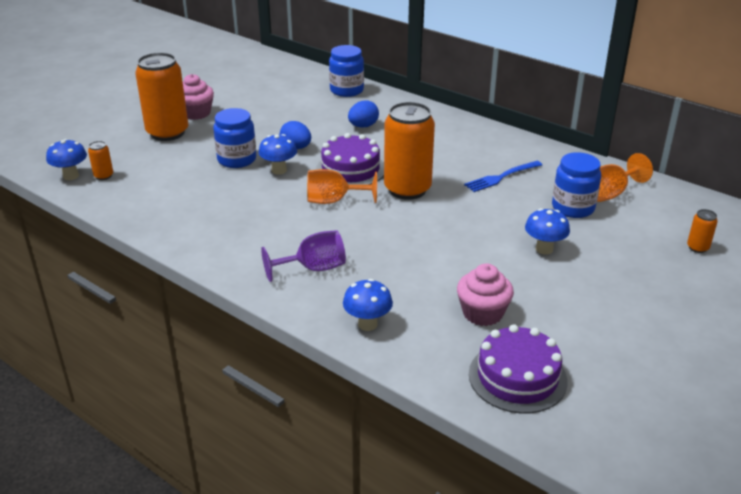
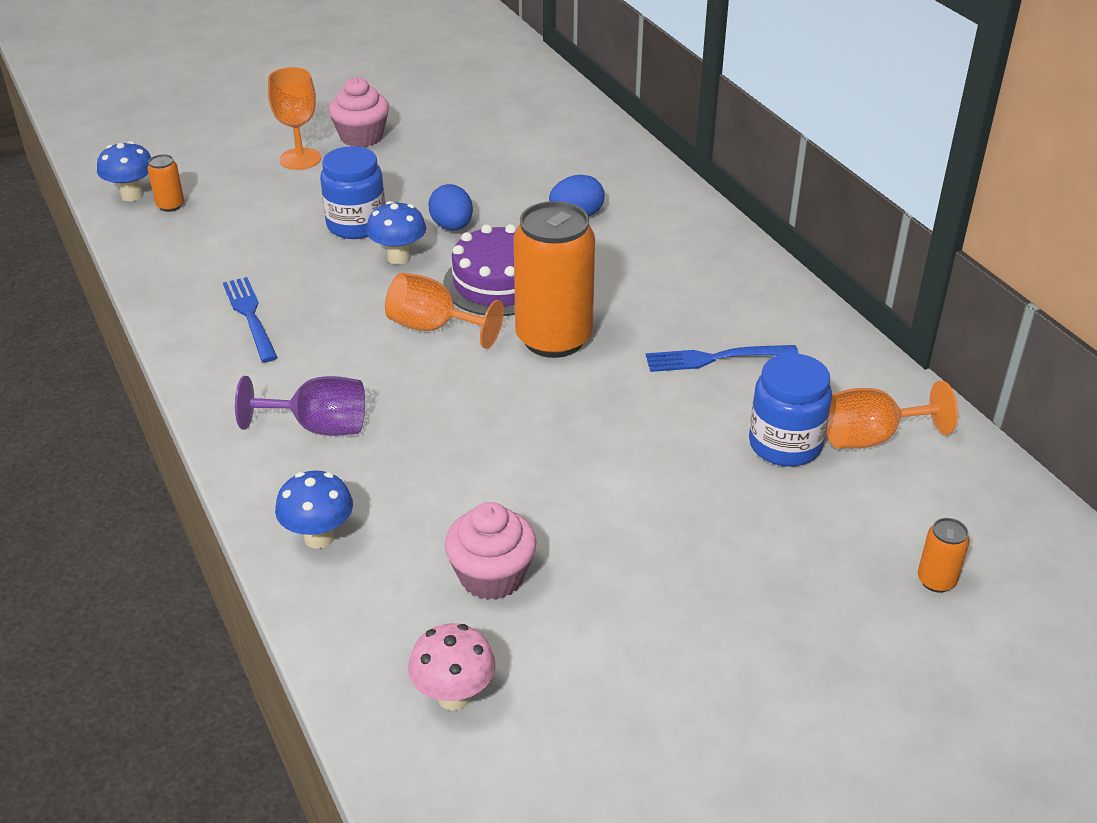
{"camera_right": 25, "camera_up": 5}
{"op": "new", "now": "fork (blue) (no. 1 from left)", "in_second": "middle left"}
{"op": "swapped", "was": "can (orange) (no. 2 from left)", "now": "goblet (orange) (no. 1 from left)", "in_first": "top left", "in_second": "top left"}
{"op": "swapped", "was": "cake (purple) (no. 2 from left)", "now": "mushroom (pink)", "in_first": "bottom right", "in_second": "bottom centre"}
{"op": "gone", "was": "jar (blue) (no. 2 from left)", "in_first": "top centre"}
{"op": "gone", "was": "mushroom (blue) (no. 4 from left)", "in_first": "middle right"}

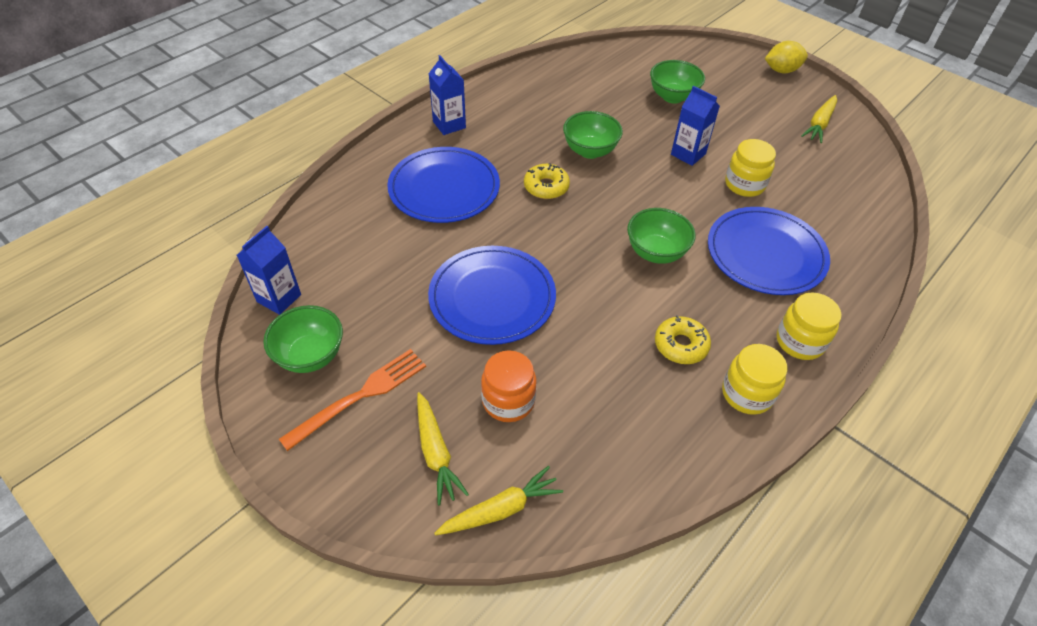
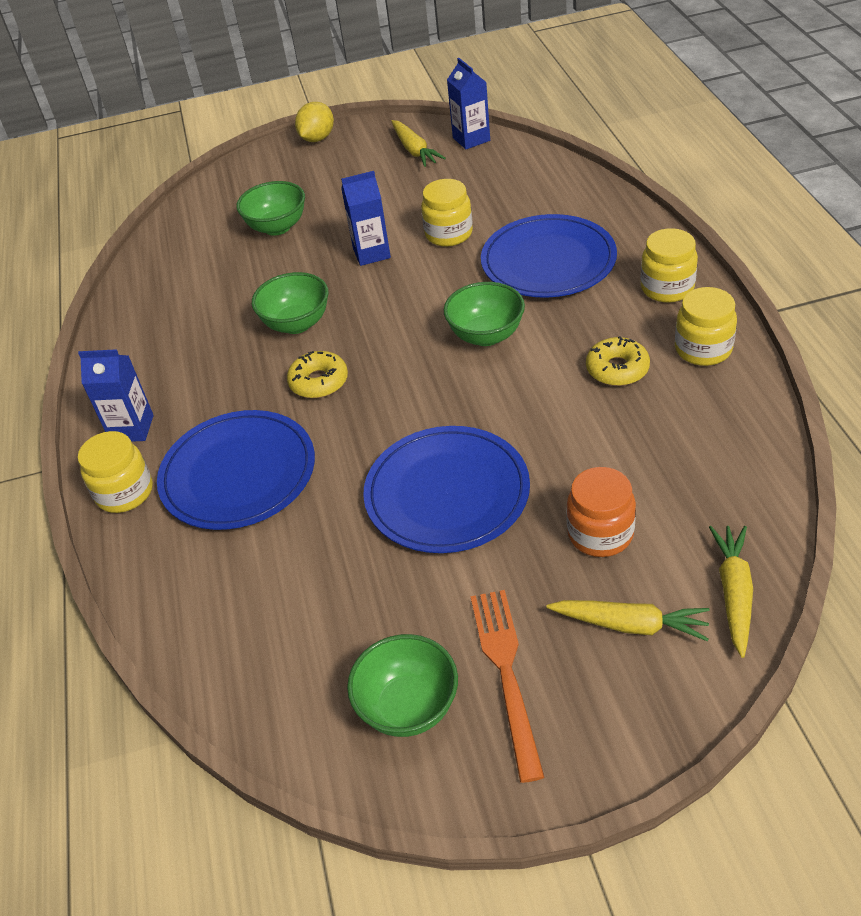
{"camera_right": -50, "camera_up": -5}
{"op": "new", "now": "jar (yellow) (no. 1 from left)", "in_second": "middle left"}
{"op": "shifted", "was": "carton (blue) (no. 1 from left in the first image)", "now": "carton (blue) (no. 3 from left)", "in_first": "middle left", "in_second": "top centre"}

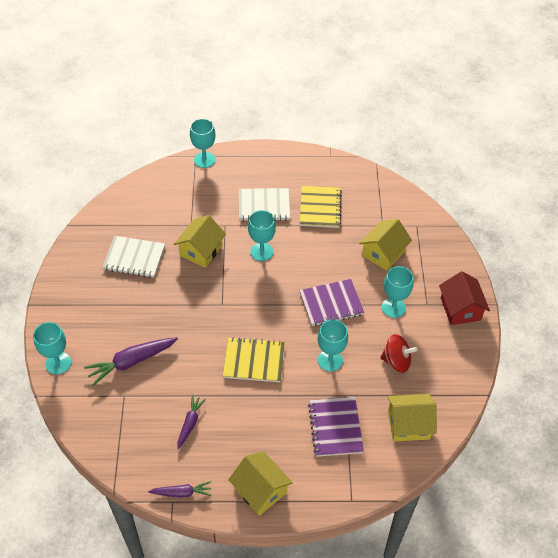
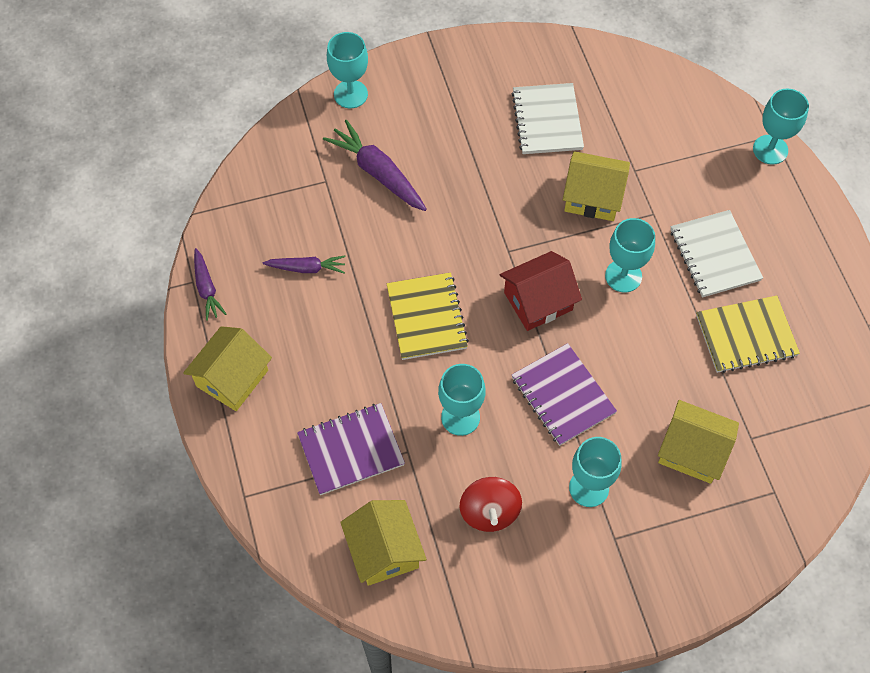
{"camera_right": 75, "camera_up": 10}
{"op": "shifted", "was": "house (red)", "in_first": "middle right", "in_second": "centre"}

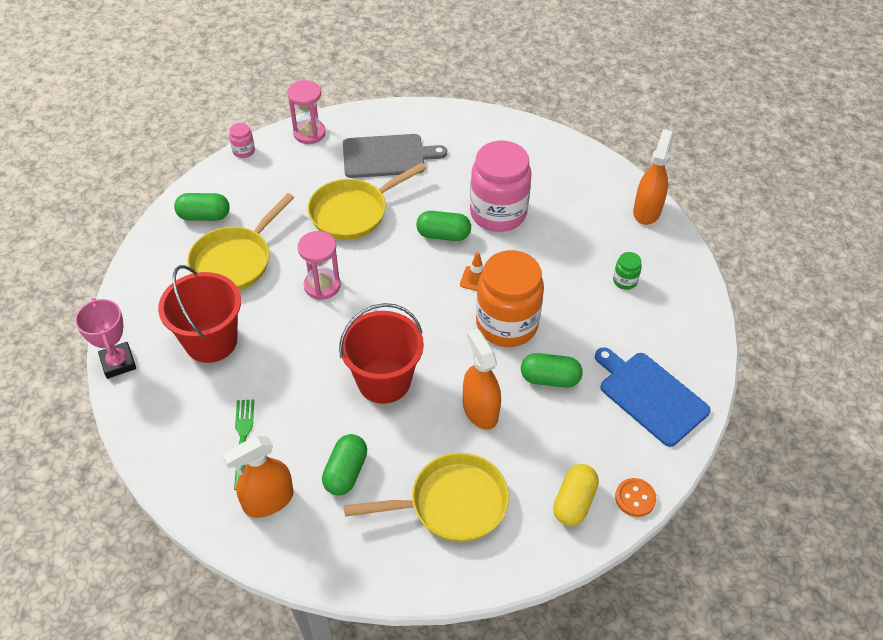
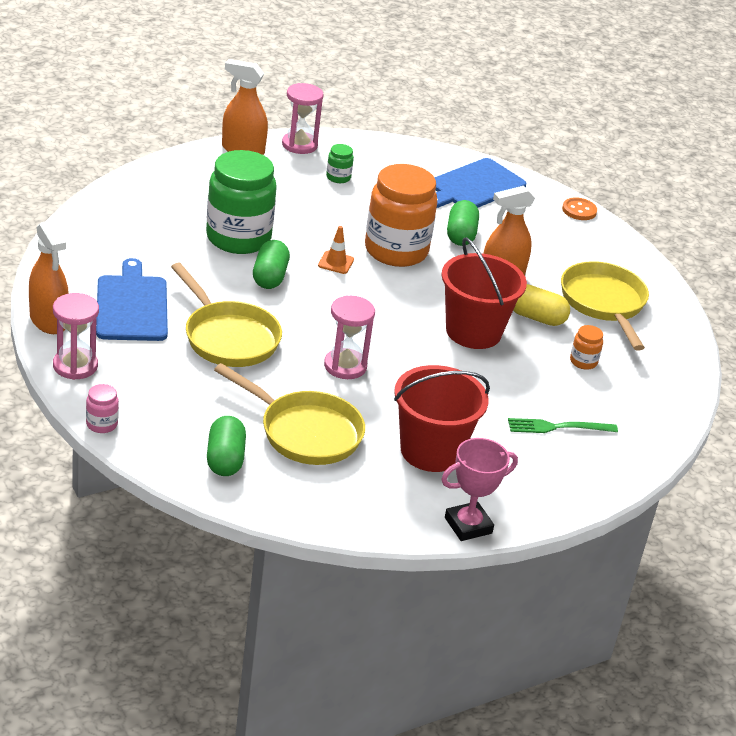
{"camera_right": -95, "camera_up": -15}
{"op": "shifted", "was": "spray bottle (orange) (no. 1 from left)", "in_first": "bottom left", "in_second": "middle left"}
{"op": "repainted", "was": "cutting board (grey)", "now": "cutting board (blue) (no. 1 from left)", "in_first": "top centre", "in_second": "middle left"}
{"op": "repainted", "was": "jar (pink) (no. 2 from left)", "now": "jar (green) (no. 1 from left)", "in_first": "top centre", "in_second": "top left"}
{"op": "new", "now": "hourglass (pink) (no. 2 from left)", "in_second": "top centre"}
{"op": "shifted", "was": "capsule (yellow)", "in_first": "bottom centre", "in_second": "middle right"}
{"op": "swapped", "was": "capsule (green) (no. 2 from left)", "now": "jar (orange) (no. 2 from left)", "in_first": "bottom centre", "in_second": "middle right"}

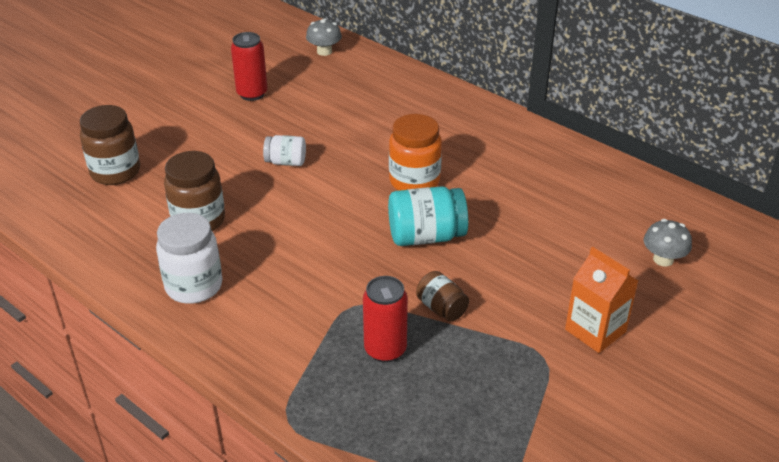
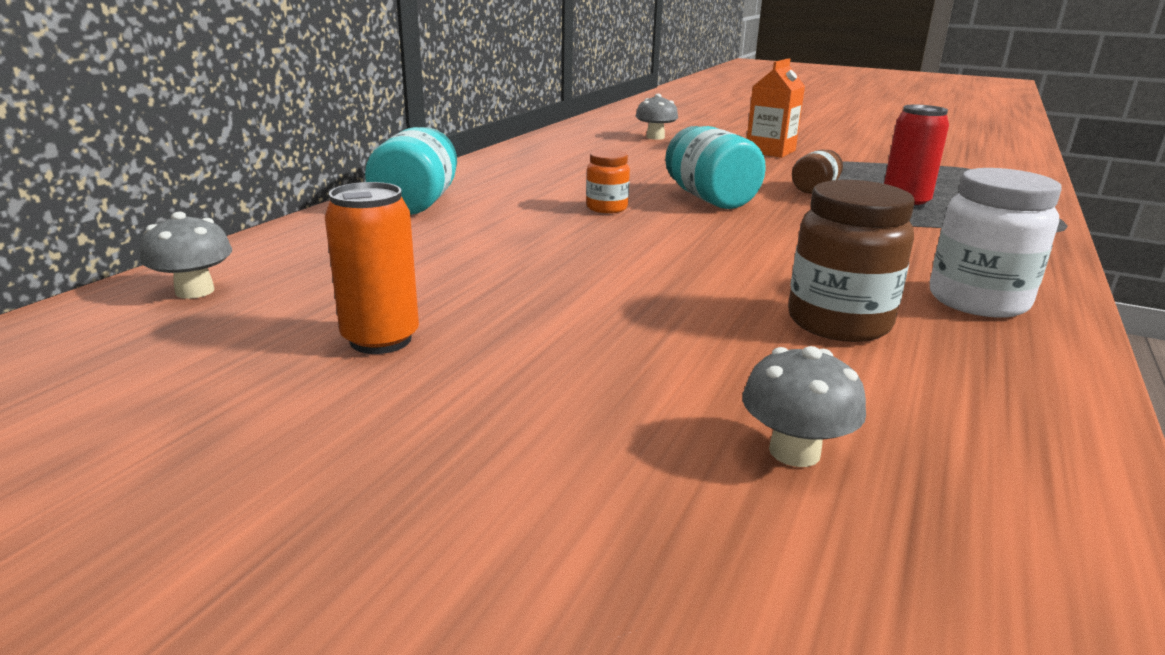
{"camera_right": -105, "camera_up": -15}
{"op": "repainted", "was": "can (red) (no. 1 from left)", "now": "can (orange)", "in_first": "top left", "in_second": "middle left"}
{"op": "new", "now": "jar (turquoise) (no. 1 from left)", "in_second": "top centre"}
{"op": "scaled", "was": "jar (orange)", "in_first": "top centre", "in_second": "top centre", "ratio": 0.59}
{"op": "swapped", "was": "jar (brown) (no. 1 from left)", "now": "mushroom (grey) (no. 3 from left)", "in_first": "top left", "in_second": "middle right"}
{"op": "gone", "was": "jar (white) (no. 2 from left)", "in_first": "top centre"}

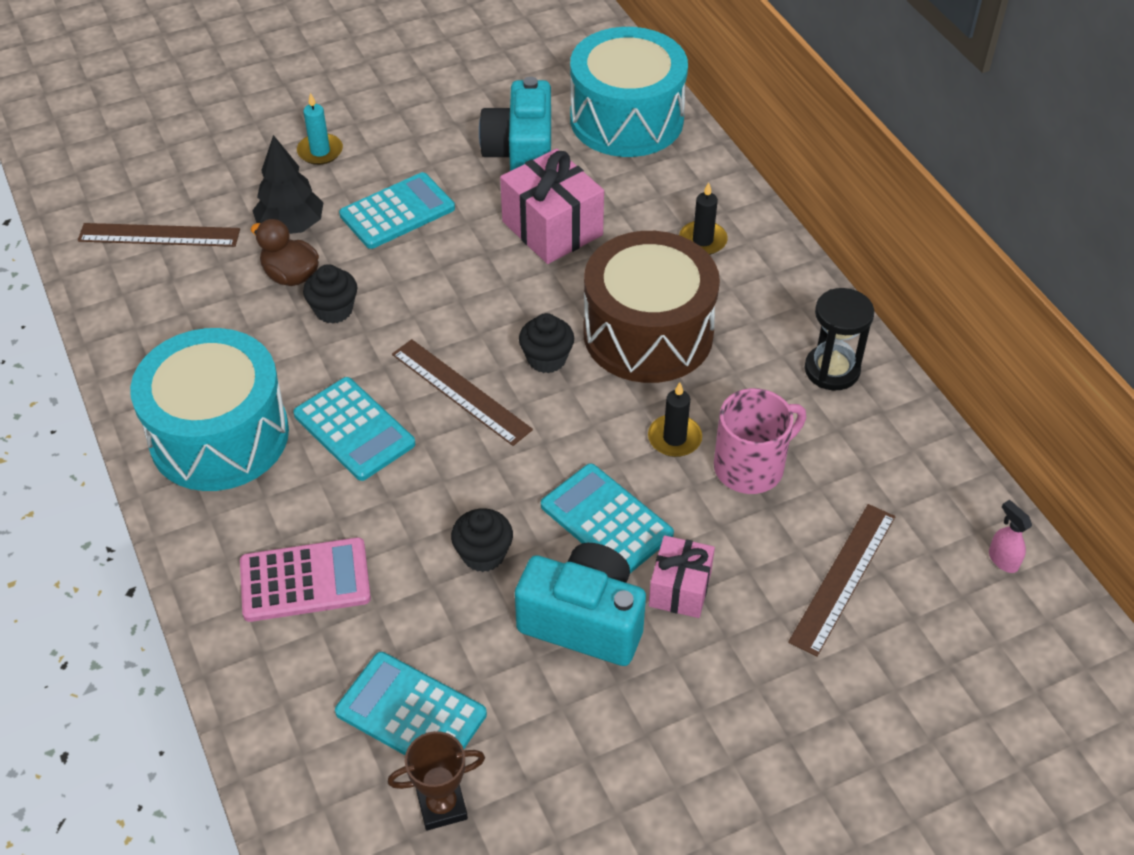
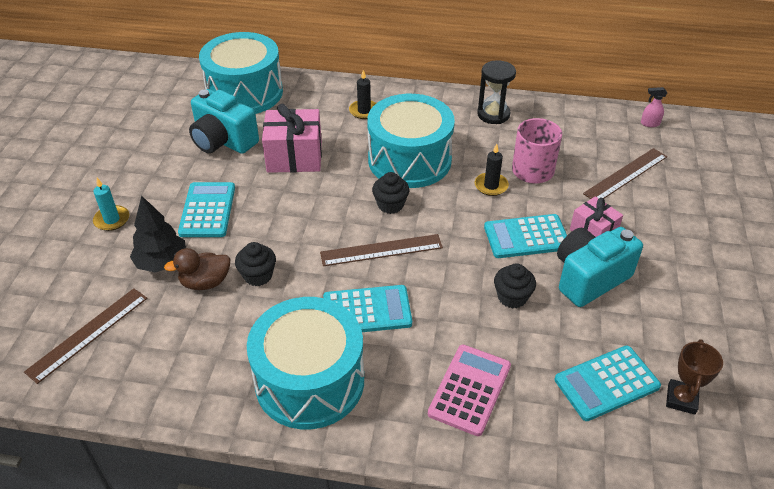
{"camera_right": -55, "camera_up": -5}
{"op": "repainted", "was": "drum (brown)", "now": "drum (turquoise) (no. 3 from left)", "in_first": "centre", "in_second": "top centre"}
{"op": "rotated", "was": "ruler (brown) (no. 3 from left)", "in_first": "bottom right", "in_second": "middle right", "clockwise": 75}

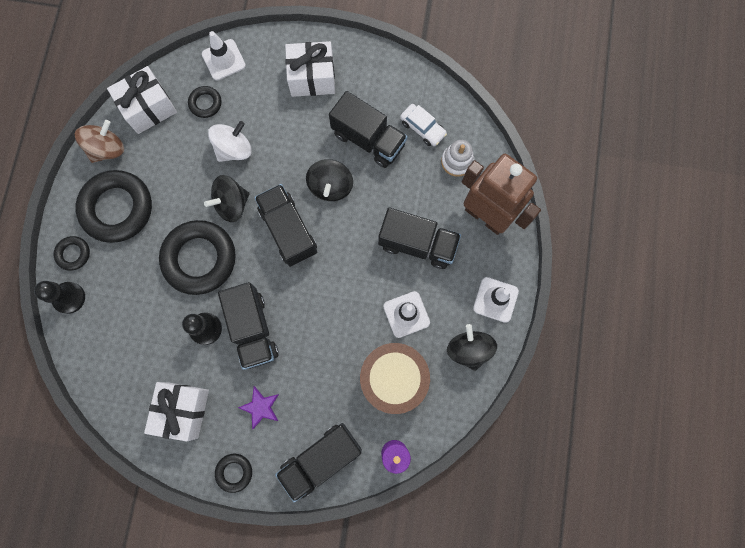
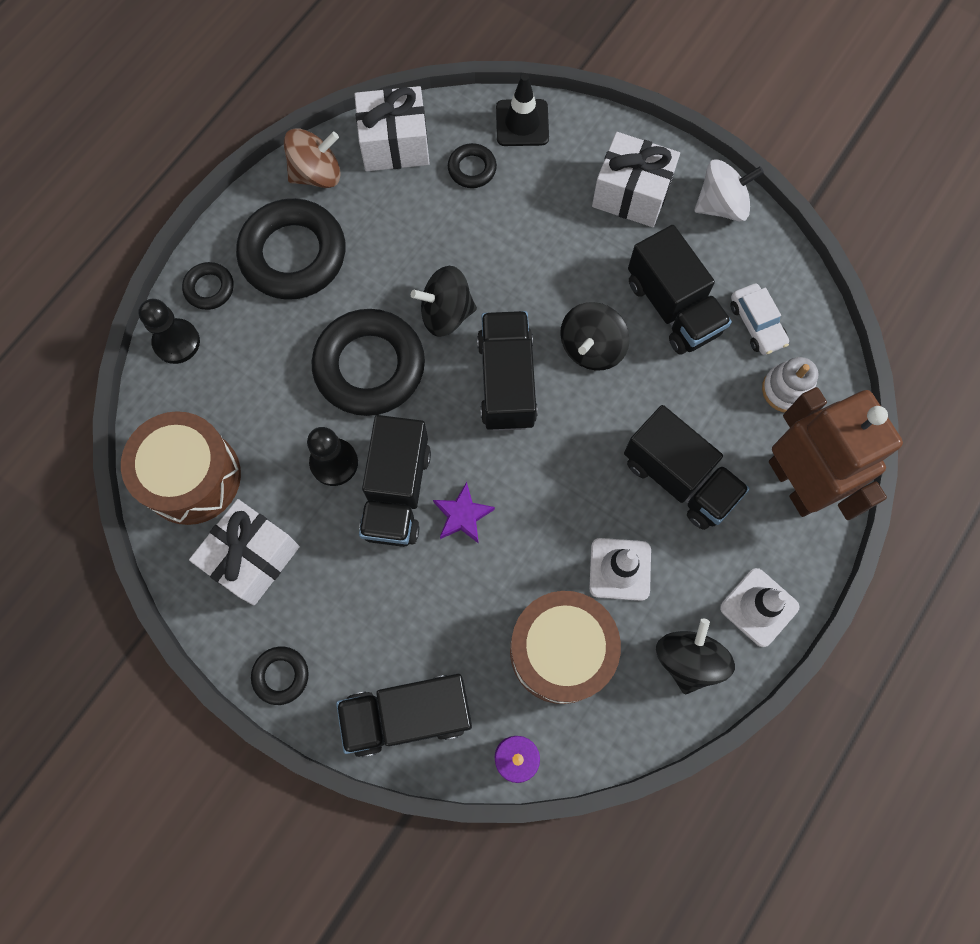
{"camera_right": 25, "camera_up": -5}
{"op": "new", "now": "drum (brown) (no. 1 from left)", "in_second": "middle left"}
{"op": "shifted", "was": "star (purple)", "in_first": "bottom centre", "in_second": "centre"}
{"op": "repainted", "was": "traffic cone (white) (no. 1 from left)", "now": "traffic cone (black)", "in_first": "top left", "in_second": "top centre"}
{"op": "shifted", "was": "spinning top (white)", "in_first": "top left", "in_second": "top right"}

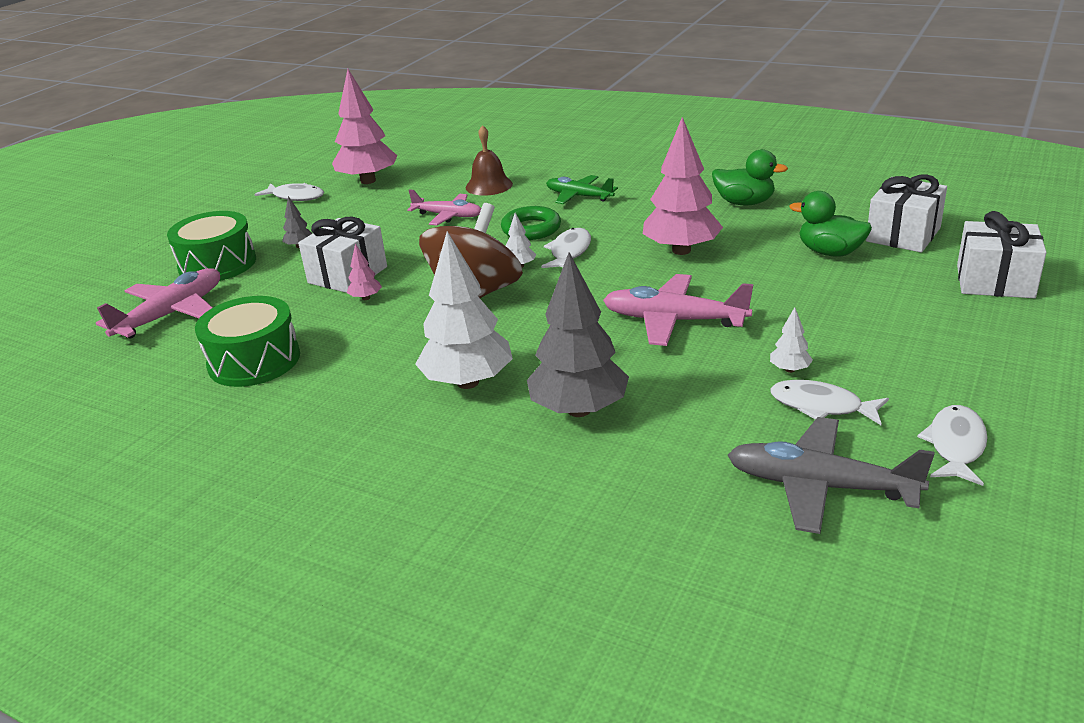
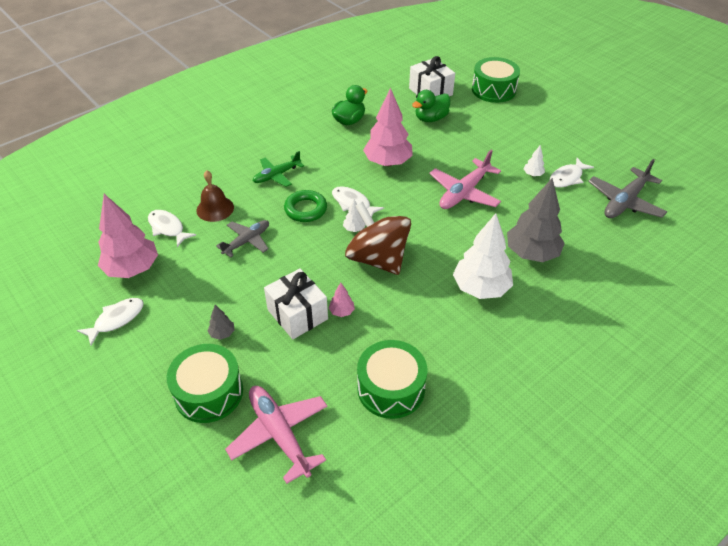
{"camera_right": -70, "camera_up": 15}
{"op": "shifted", "was": "fish (white) (no. 4 from left in the first image)", "now": "fish (white) (no. 2 from left)", "in_first": "middle right", "in_second": "middle left"}
{"op": "repainted", "was": "plane (pink) (no. 2 from left)", "now": "plane (grey) (no. 1 from left)", "in_first": "top centre", "in_second": "middle left"}
{"op": "swapped", "was": "gift (white) (no. 3 from left)", "now": "drum (green) (no. 3 from left)", "in_first": "middle right", "in_second": "top right"}

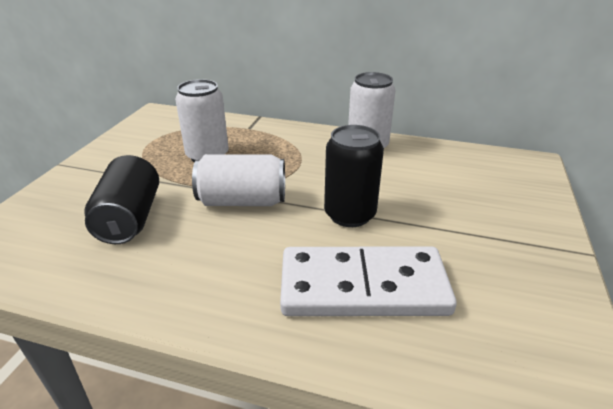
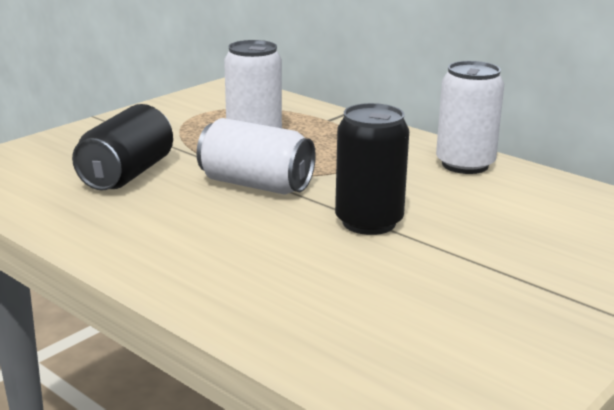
{"camera_right": 25, "camera_up": -10}
{"op": "gone", "was": "domino (white)", "in_first": "bottom centre"}

